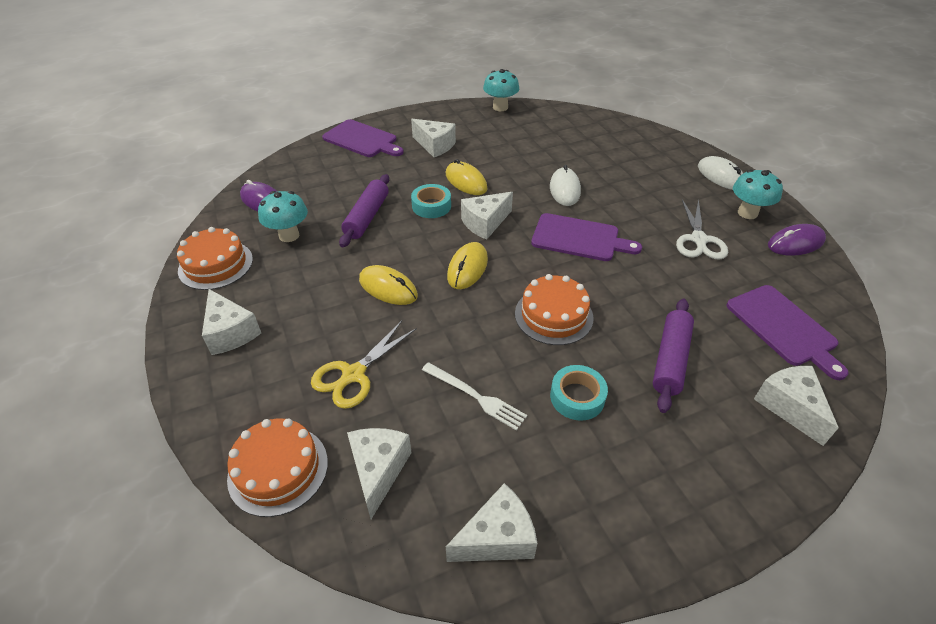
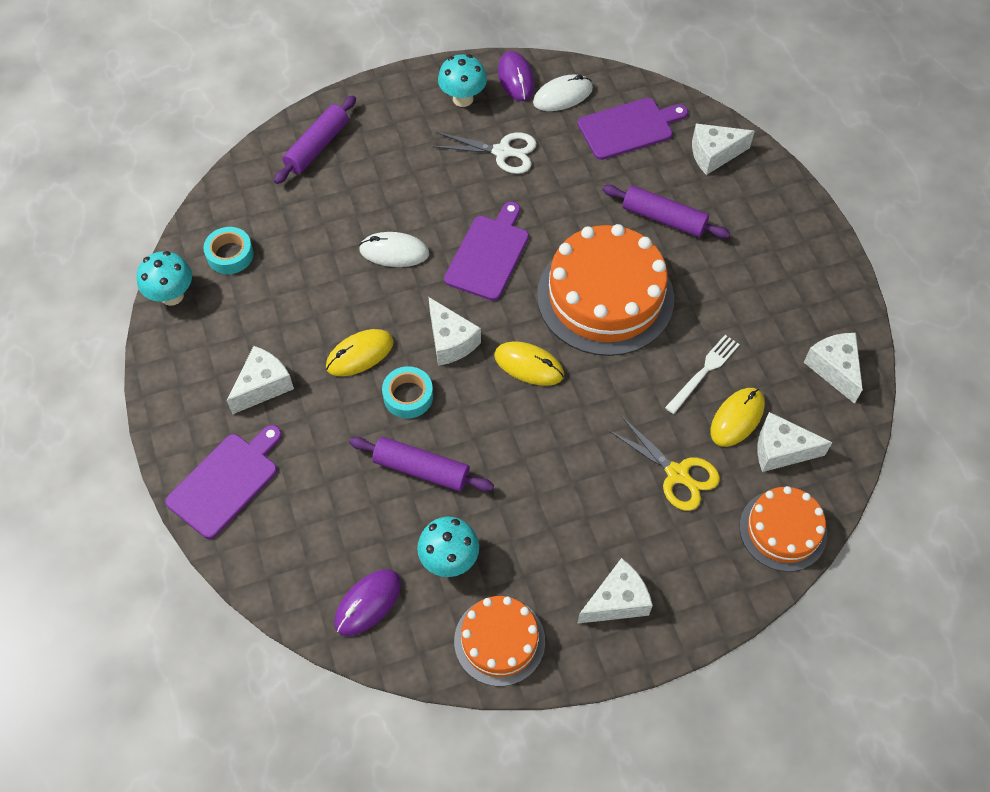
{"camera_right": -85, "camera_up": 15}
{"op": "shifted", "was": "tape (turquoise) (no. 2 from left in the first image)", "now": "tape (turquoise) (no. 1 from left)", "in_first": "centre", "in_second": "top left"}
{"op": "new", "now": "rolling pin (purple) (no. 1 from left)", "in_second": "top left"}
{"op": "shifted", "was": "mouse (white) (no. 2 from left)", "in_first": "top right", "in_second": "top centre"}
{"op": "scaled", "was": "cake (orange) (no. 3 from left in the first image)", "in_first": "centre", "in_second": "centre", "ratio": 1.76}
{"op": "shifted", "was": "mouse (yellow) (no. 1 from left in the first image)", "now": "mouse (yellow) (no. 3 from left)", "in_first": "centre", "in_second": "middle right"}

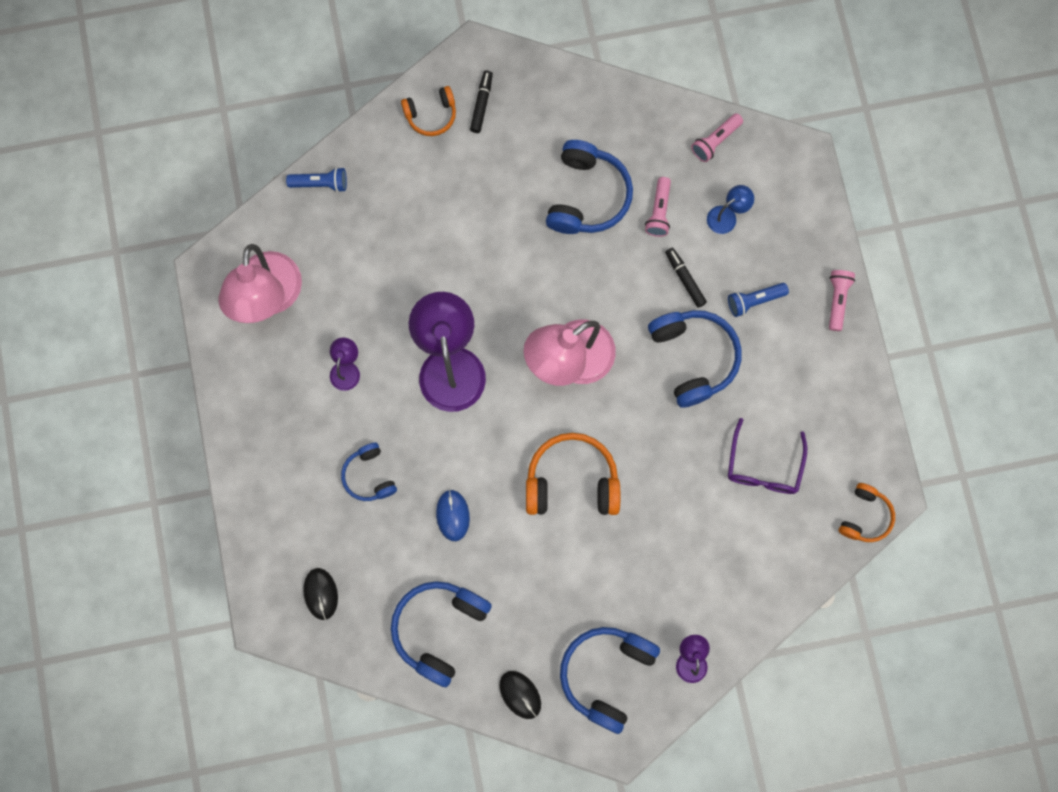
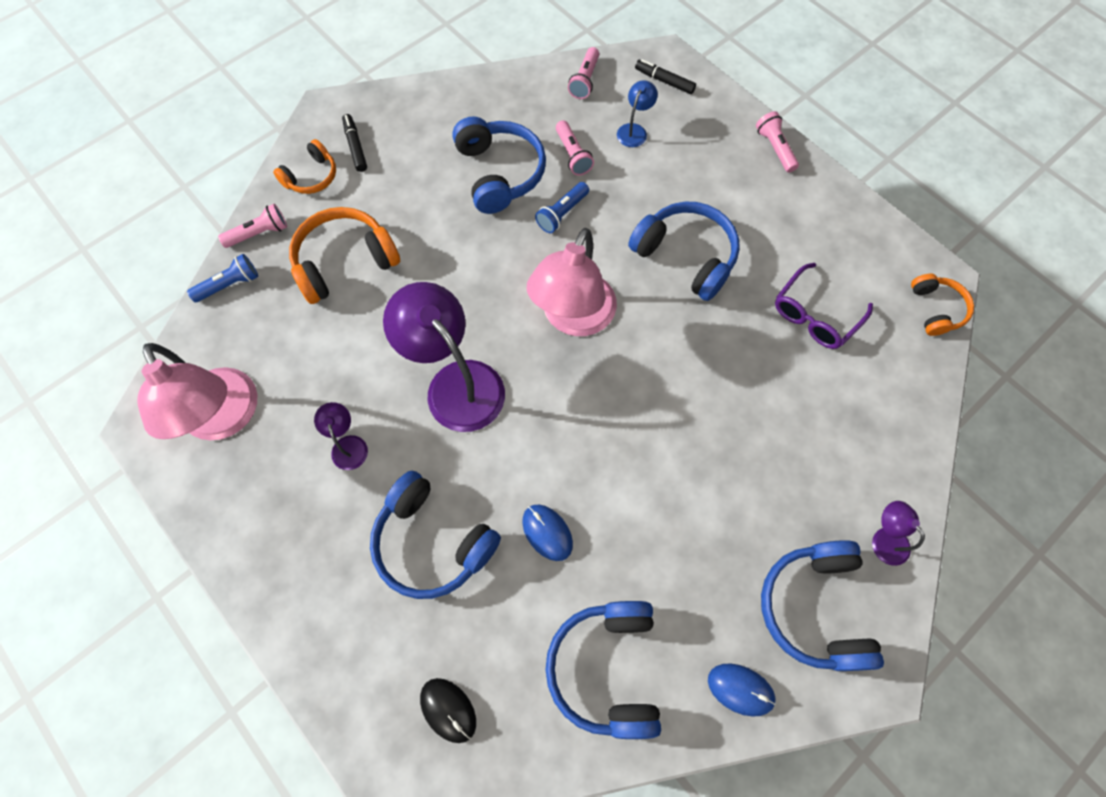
{"camera_right": -30, "camera_up": -10}
{"op": "new", "now": "flashlight (pink) (no. 1 from left)", "in_second": "top left"}
{"op": "shifted", "was": "headphones (orange) (no. 2 from left)", "in_first": "centre", "in_second": "top left"}
{"op": "scaled", "was": "headphones (blue) (no. 1 from left)", "in_first": "centre", "in_second": "bottom centre", "ratio": 1.71}
{"op": "shifted", "was": "flashlight (blue) (no. 2 from left)", "in_first": "middle right", "in_second": "top centre"}
{"op": "shifted", "was": "marker (black) (no. 2 from left)", "in_first": "centre", "in_second": "top centre"}
{"op": "repainted", "was": "mouse (black) (no. 2 from left)", "now": "mouse (blue) (no. 2 from left)", "in_first": "bottom centre", "in_second": "bottom right"}
{"op": "rotated", "was": "glasses (purple)", "in_first": "middle right", "in_second": "middle right", "clockwise": 60}

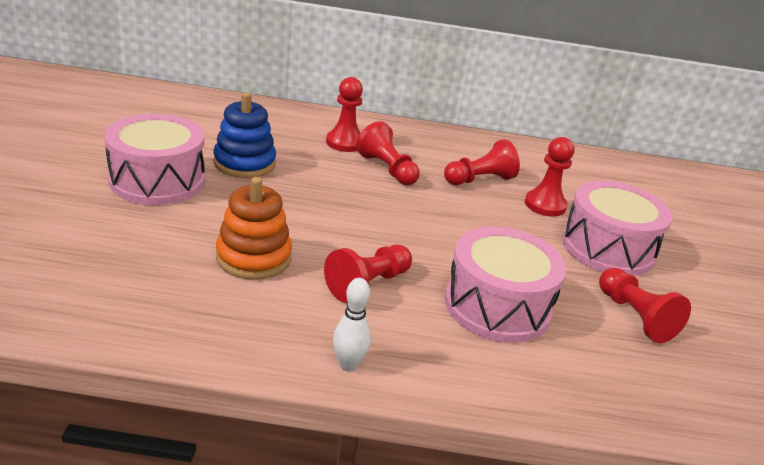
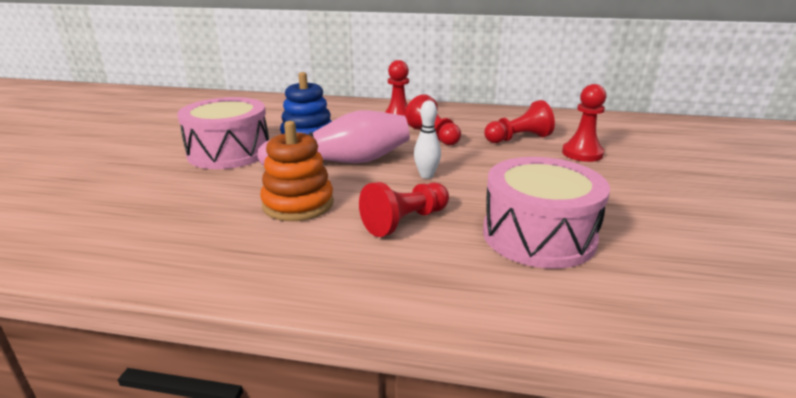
{"camera_right": 10, "camera_up": -5}
{"op": "new", "now": "bowling pin (pink)", "in_second": "centre"}
{"op": "shifted", "was": "bowling pin (white)", "in_first": "bottom centre", "in_second": "centre"}
{"op": "gone", "was": "drum (pink) (no. 3 from left)", "in_first": "middle right"}
{"op": "gone", "was": "pawn (red) (no. 6 from left)", "in_first": "middle right"}

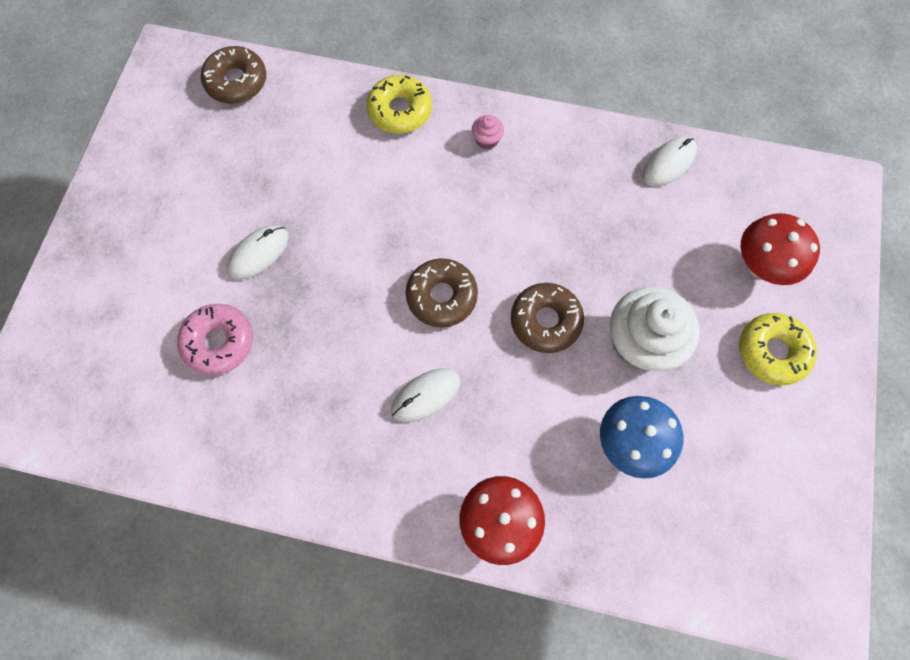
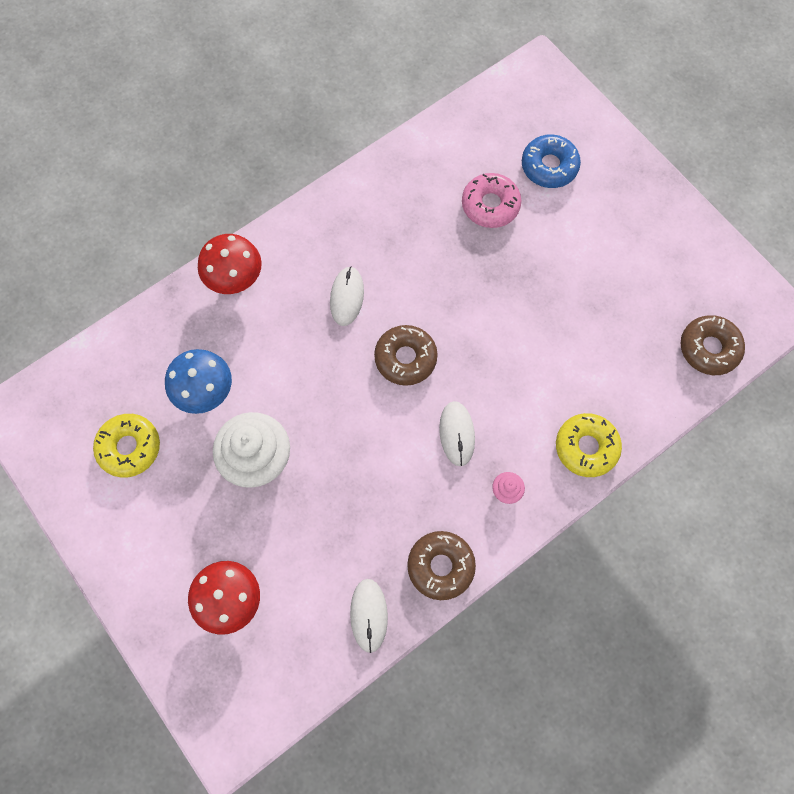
{"camera_right": 130, "camera_up": 0}
{"op": "shifted", "was": "donut (yellow) (no. 2 from left in the first image)", "now": "donut (yellow) (no. 1 from left)", "in_first": "middle right", "in_second": "middle left"}
{"op": "shifted", "was": "donut (brown) (no. 3 from left in the first image)", "now": "donut (brown) (no. 2 from left)", "in_first": "centre", "in_second": "bottom centre"}
{"op": "shifted", "was": "mouse (white) (no. 1 from left in the first image)", "now": "mouse (white) (no. 3 from left)", "in_first": "middle left", "in_second": "centre"}
{"op": "new", "now": "donut (blue)", "in_second": "top right"}

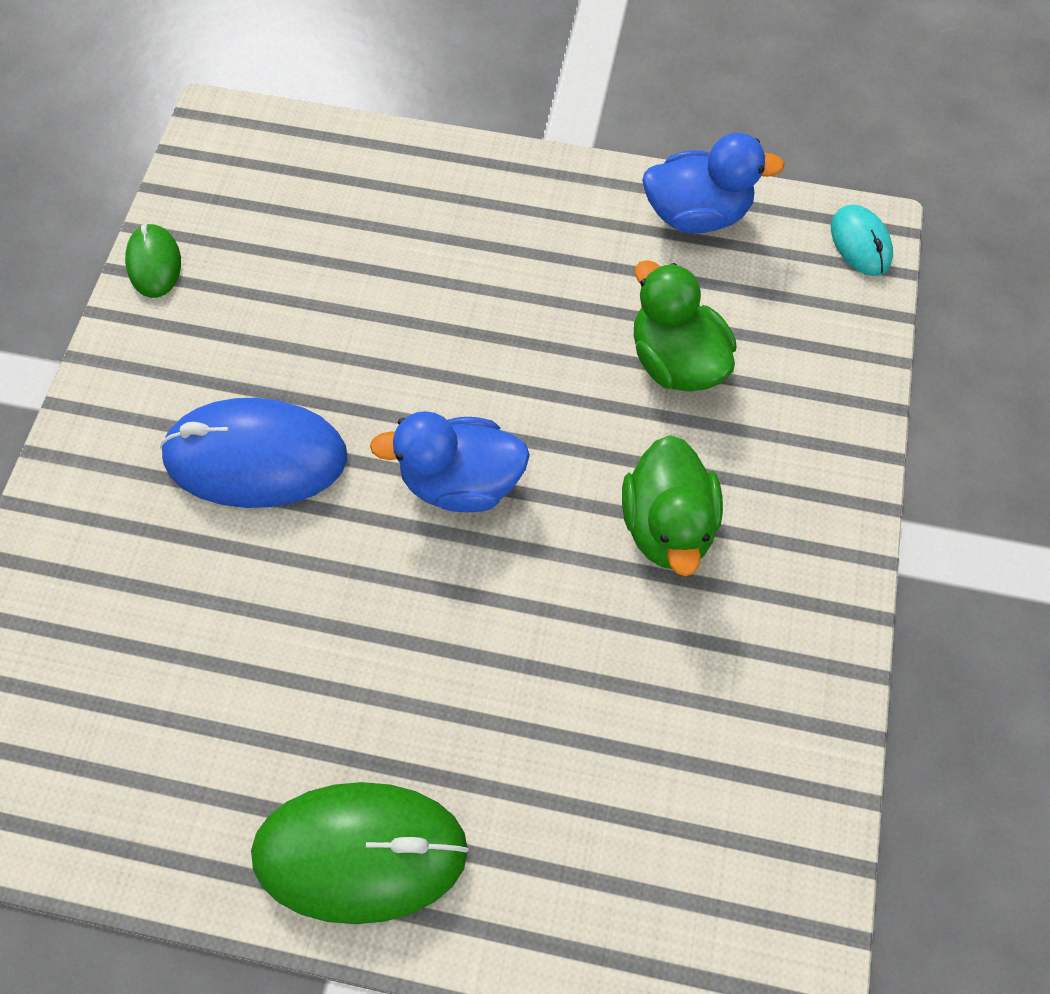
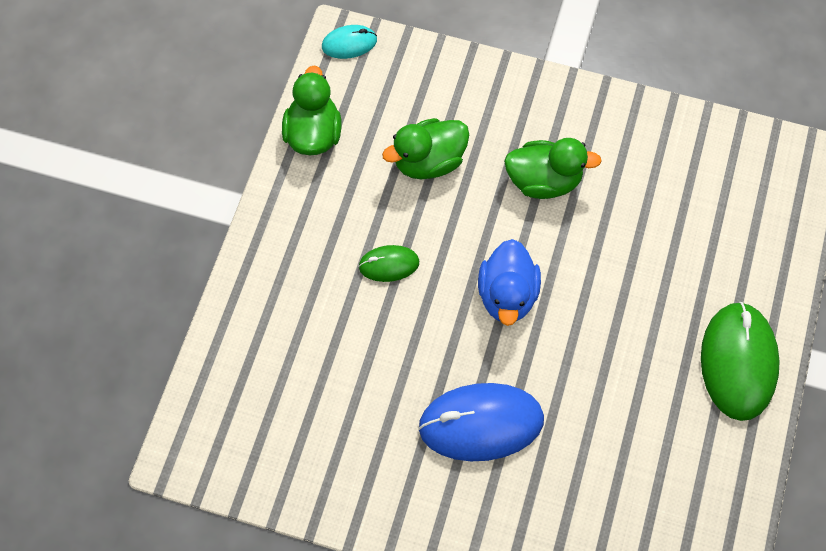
{"camera_right": -85, "camera_up": 0}
{"op": "repainted", "was": "duck (blue) (no. 2 from left)", "now": "duck (green) (no. 1 from left)", "in_first": "top right", "in_second": "top centre"}
{"op": "shifted", "was": "mouse (green) (no. 1 from left)", "in_first": "top left", "in_second": "centre"}
{"op": "rotated", "was": "mouse (blue)", "in_first": "middle left", "in_second": "bottom centre", "clockwise": 75}

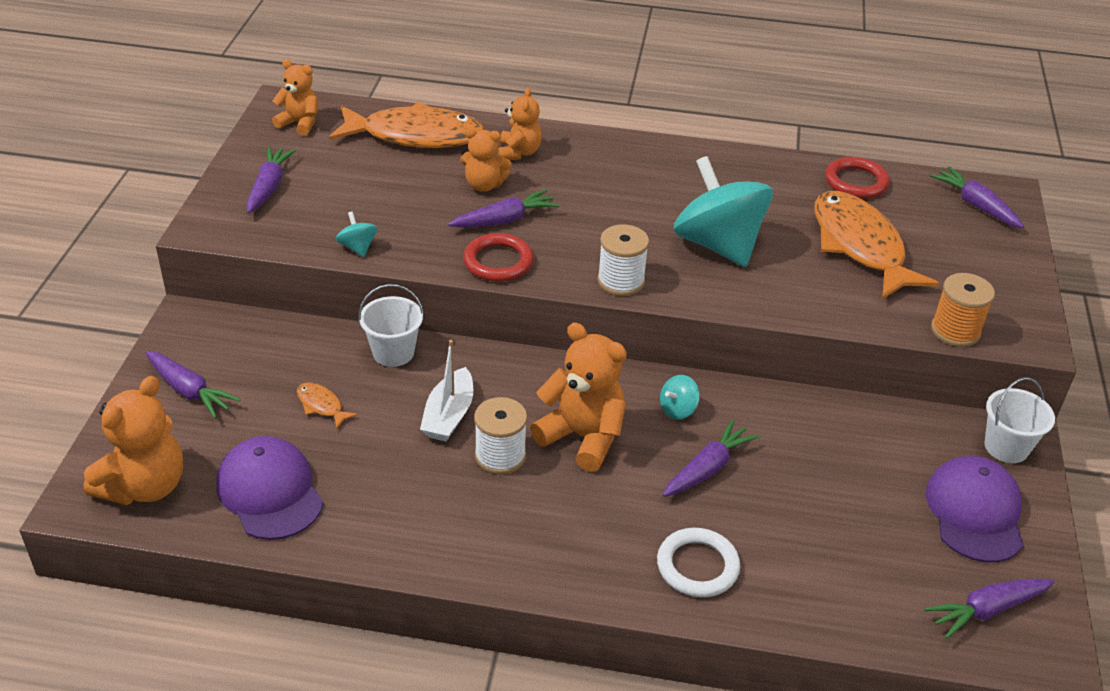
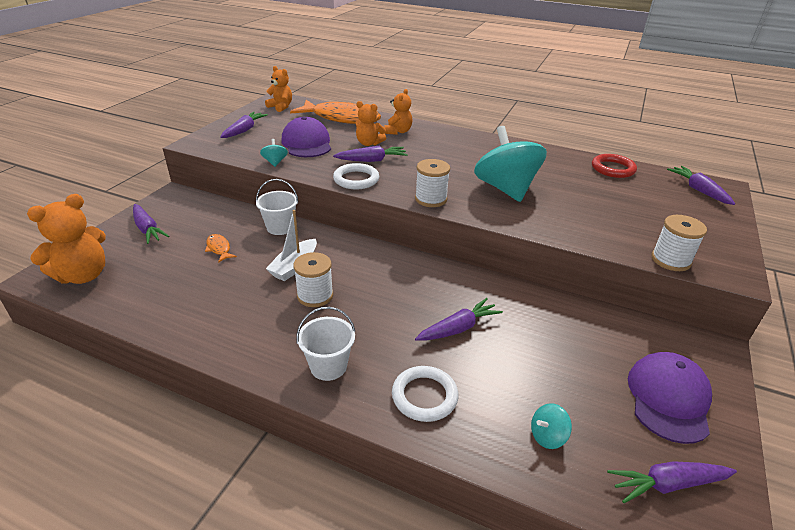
{"camera_right": 15, "camera_up": -5}
{"op": "shifted", "was": "cap (purple) (no. 1 from left)", "in_first": "bottom left", "in_second": "top centre"}
{"op": "shifted", "was": "bucket (white) (no. 2 from left)", "in_first": "middle right", "in_second": "centre"}
{"op": "repainted", "was": "ring (red) (no. 1 from left)", "now": "ring (white) (no. 1 from left)", "in_first": "centre", "in_second": "top centre"}
{"op": "shifted", "was": "spinning top (turquoise) (no. 2 from left in the first image)", "now": "spinning top (turquoise) (no. 3 from left)", "in_first": "centre", "in_second": "bottom right"}
{"op": "repainted", "was": "spool (orange)", "now": "spool (white) (no. 3 from left)", "in_first": "middle right", "in_second": "middle right"}
{"op": "gone", "was": "teddy bear (orange) (no. 5 from left)", "in_first": "centre"}
{"op": "gone", "was": "fish (orange) (no. 3 from left)", "in_first": "middle right"}

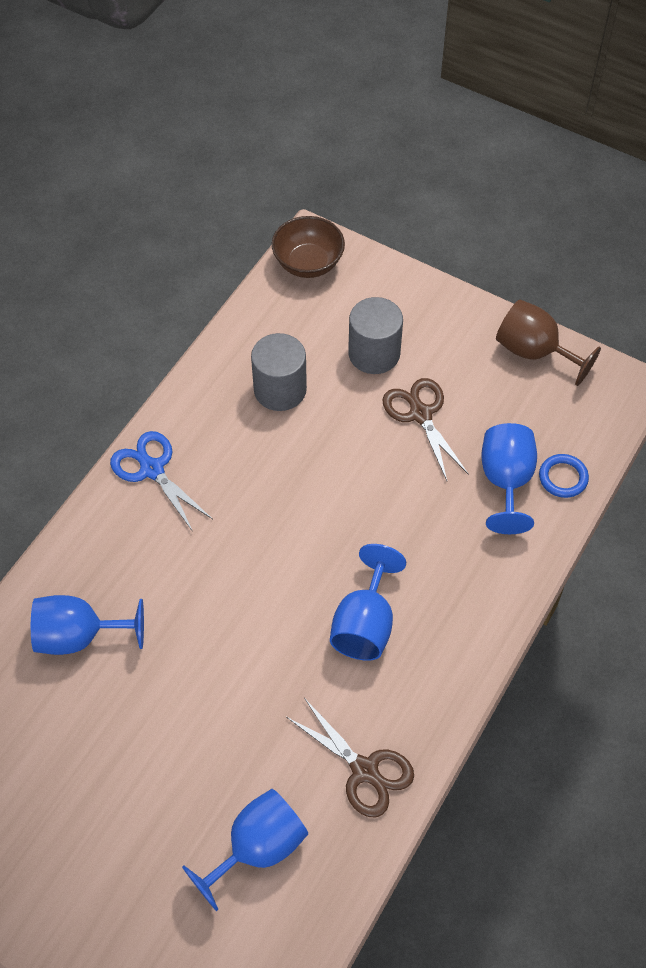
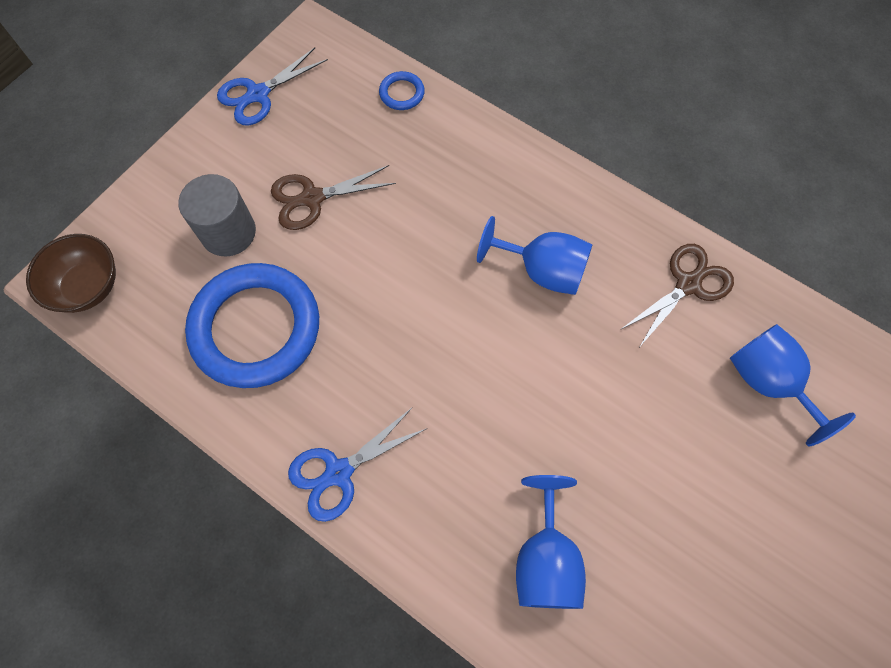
{"camera_right": -85, "camera_up": 10}
{"op": "swapped", "was": "cylinder (grey) (no. 1 from left)", "now": "ring (blue) (no. 1 from left)", "in_first": "centre", "in_second": "middle left"}
{"op": "swapped", "was": "goblet (brown)", "now": "scissors (blue) (no. 1 from left)", "in_first": "middle right", "in_second": "top left"}
{"op": "gone", "was": "goblet (blue) (no. 4 from left)", "in_first": "middle right"}

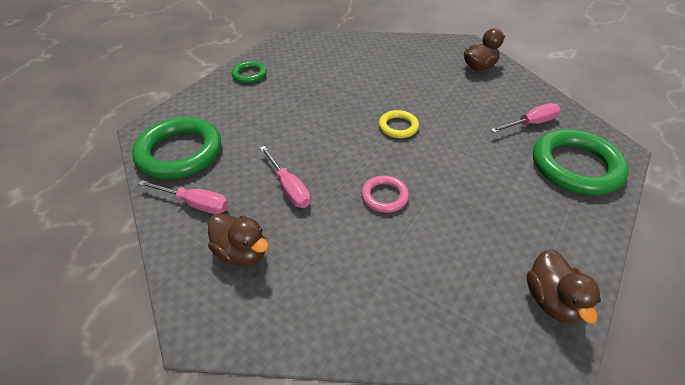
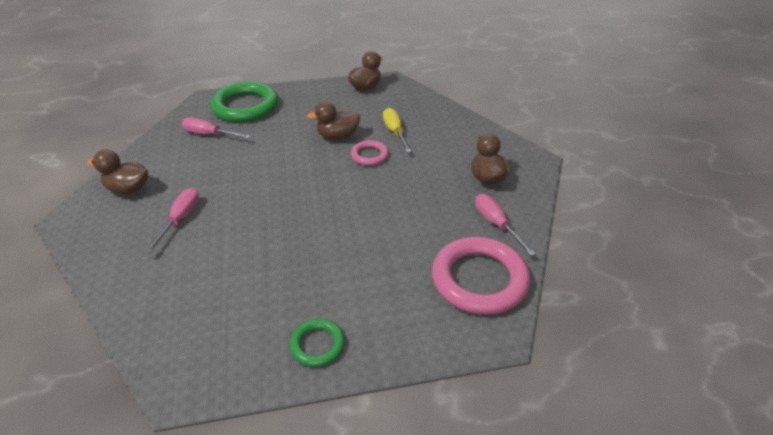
{"camera_right": -135, "camera_up": -5}
{"op": "shifted", "was": "screwdriver (pink) (no. 2 from left in the first image)", "now": "screwdriver (pink) (no. 1 from left)", "in_first": "centre", "in_second": "middle left"}
{"op": "new", "now": "duck (brown) (no. 2 from left)", "in_second": "top centre"}
{"op": "new", "now": "screwdriver (yellow)", "in_second": "top centre"}
{"op": "repainted", "was": "ring (green) (no. 1 from left)", "now": "ring (pink) (no. 2 from left)", "in_first": "middle left", "in_second": "centre"}
{"op": "gone", "was": "ring (yellow)", "in_first": "top centre"}

